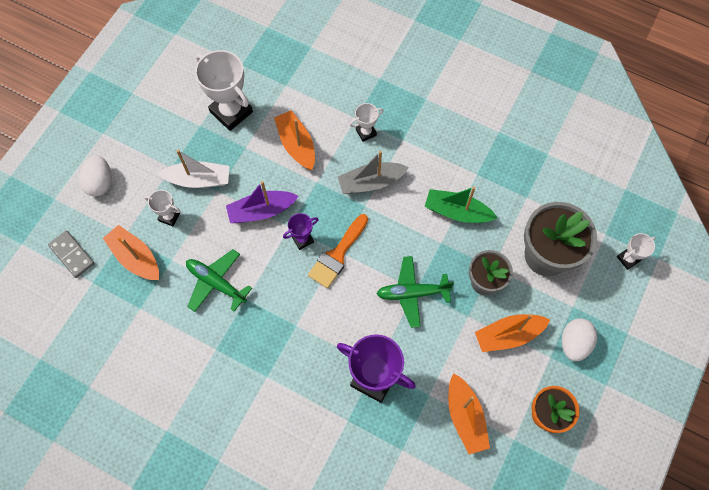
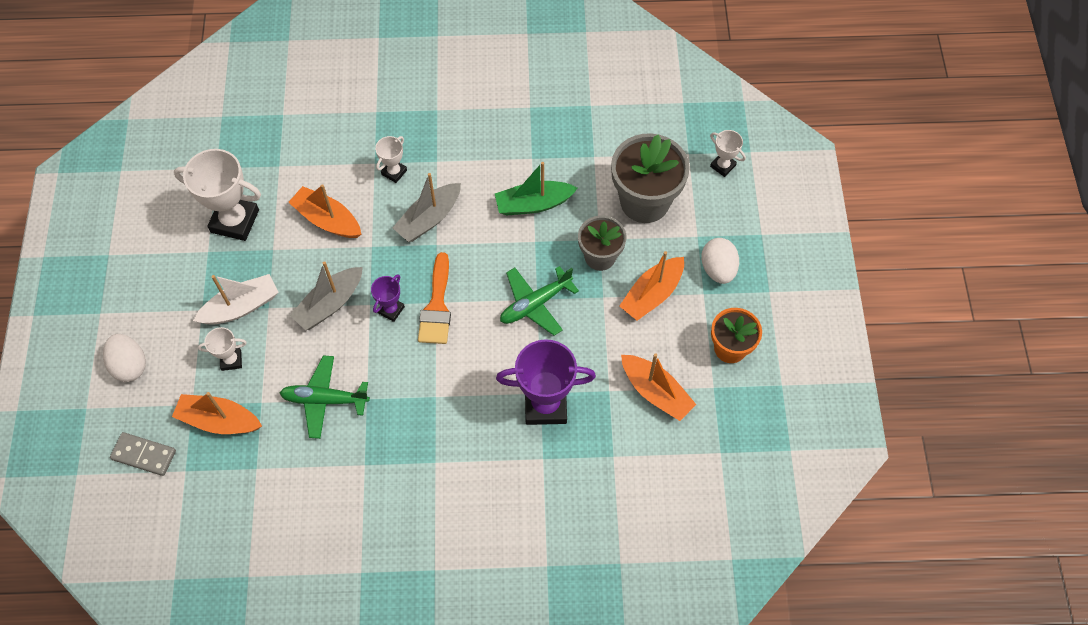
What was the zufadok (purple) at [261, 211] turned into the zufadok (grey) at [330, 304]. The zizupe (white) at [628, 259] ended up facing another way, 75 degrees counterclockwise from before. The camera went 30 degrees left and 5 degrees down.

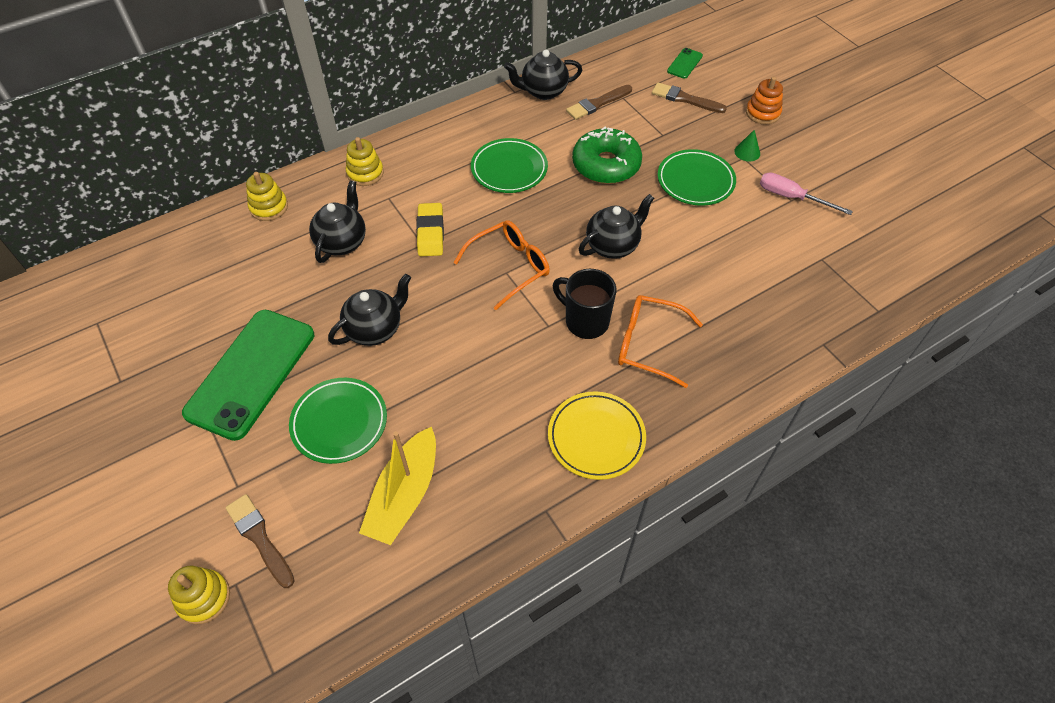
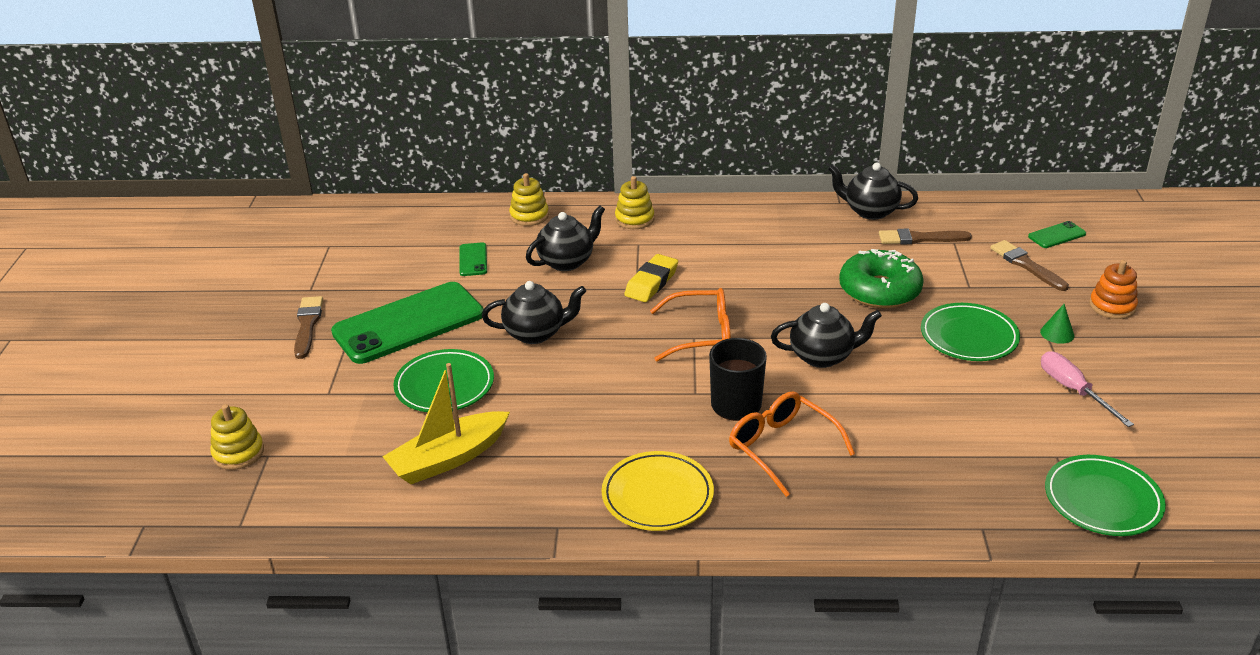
The second view gained the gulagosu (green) at [473, 260]. The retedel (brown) ended up elsewhere, having gone from [260, 538] to [307, 325]. The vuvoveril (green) ended up elsewhere, having gone from [509, 169] to [1102, 500]. The camera went 35 degrees right and 20 degrees down.

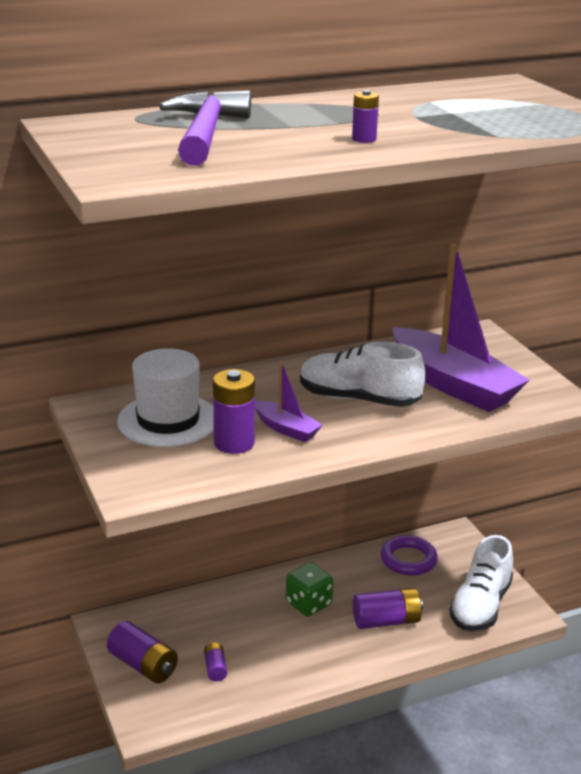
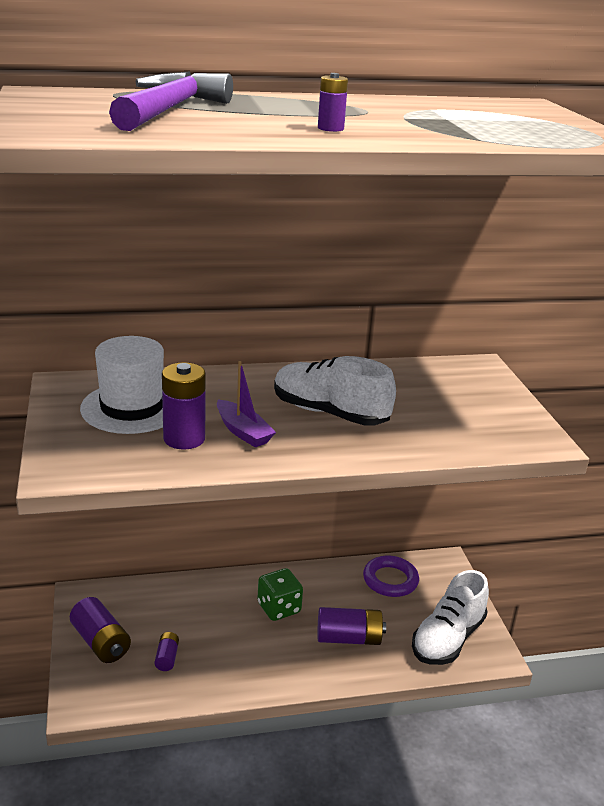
The second view lost the zufadok (purple) at [453, 384]. The camera went 10 degrees right and 0 degrees up.

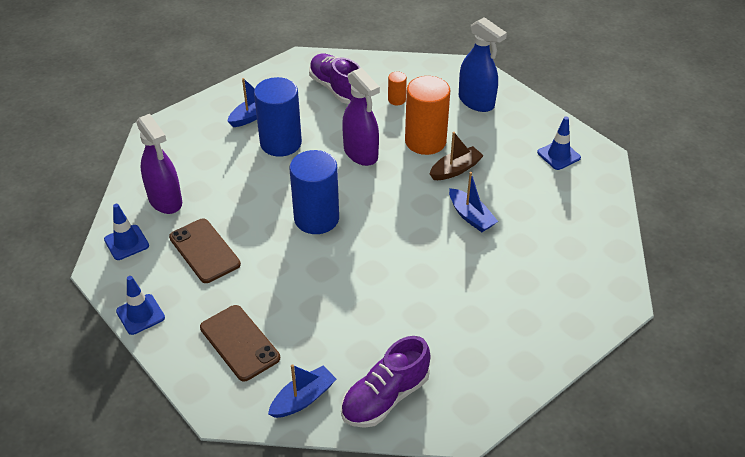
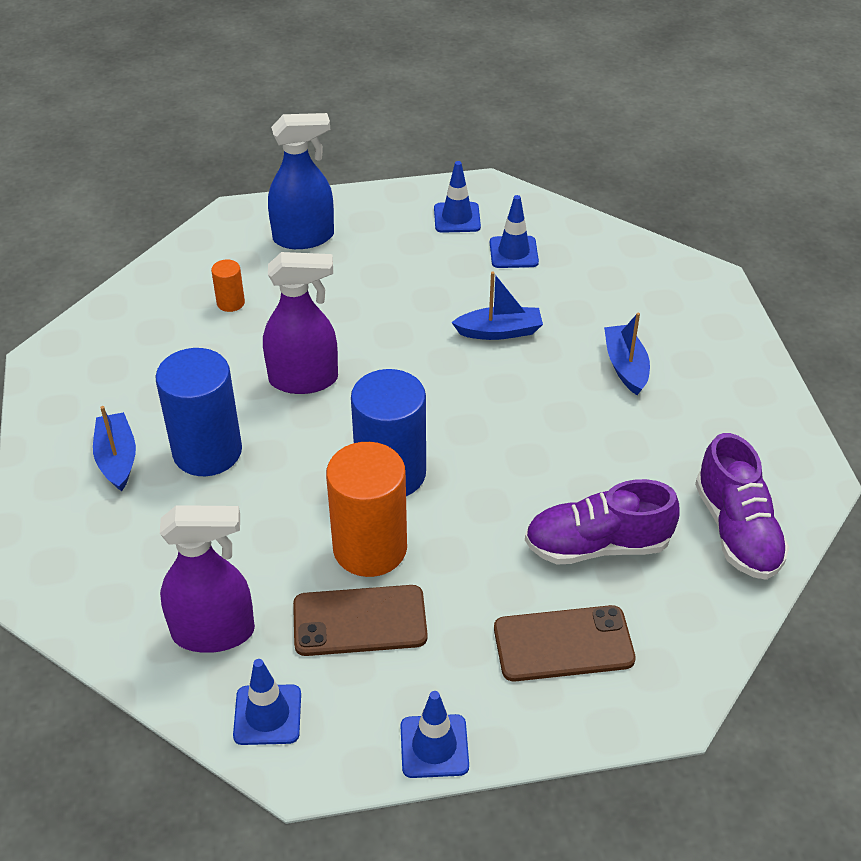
The second view lost the zufadok (brown) at [455, 169]. The second view gained the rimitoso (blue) at [513, 252]. The zufadok (blue) ended up elsewhere, having gone from [303, 399] to [625, 366]. The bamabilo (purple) ended up elsewhere, having gone from [337, 89] to [597, 545]. The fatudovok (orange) ended up elsewhere, having gone from [425, 141] to [370, 548]. The camera went 60 degrees left and 0 degrees up.

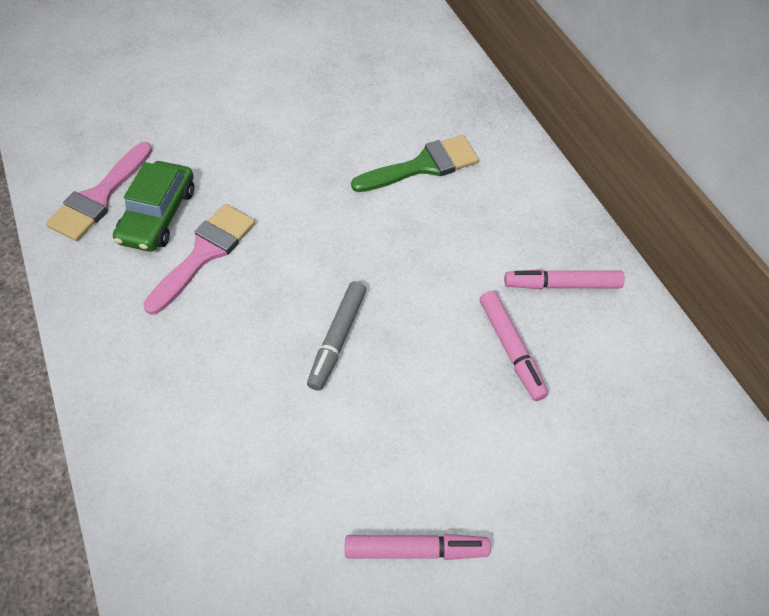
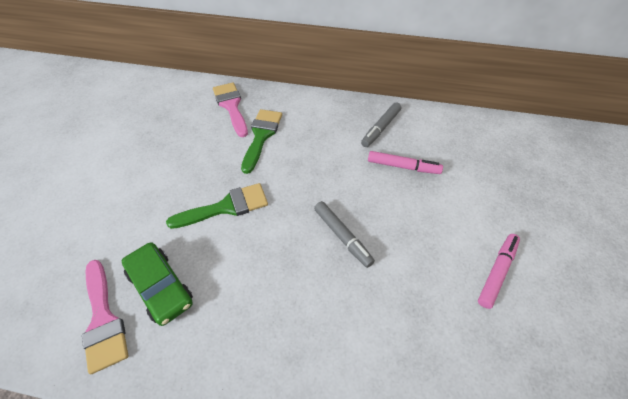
The second view gained the retedel (green) at [226, 207]. The retedel (pink) ended up elsewhere, having gone from [205, 253] to [231, 106]. What was the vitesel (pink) at [562, 285] turned into the vitesel (grey) at [381, 128]. The camera went 55 degrees left and 5 degrees down.

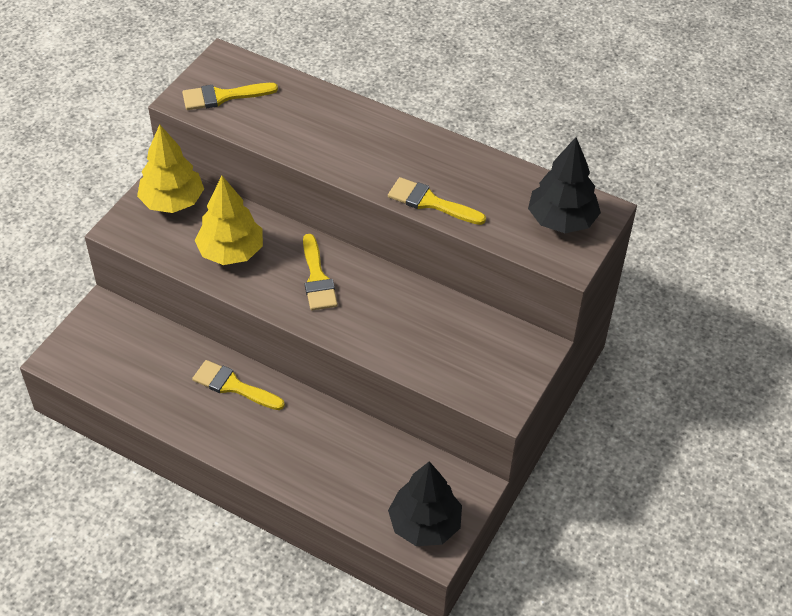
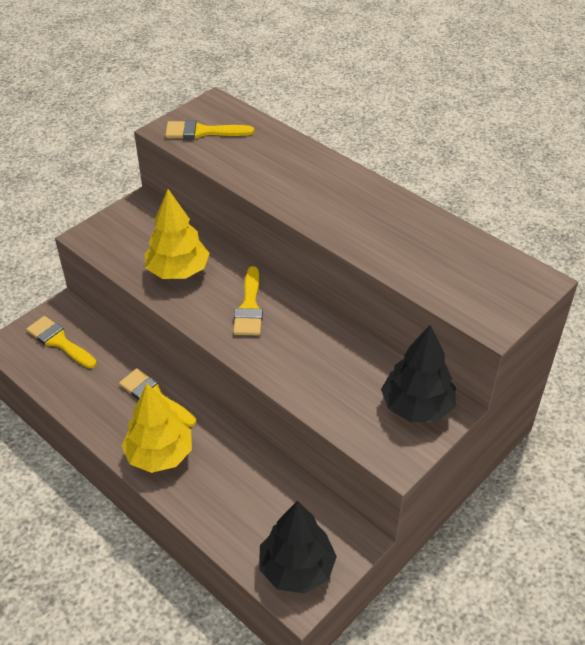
The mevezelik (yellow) ended up elsewhere, having gone from [172, 201] to [160, 454]. The retedel (yellow) ended up elsewhere, having gone from [430, 202] to [59, 341]. The mevezelik (black) ended up elsewhere, having gone from [561, 220] to [417, 406]. The camera went 15 degrees right and 5 degrees down.

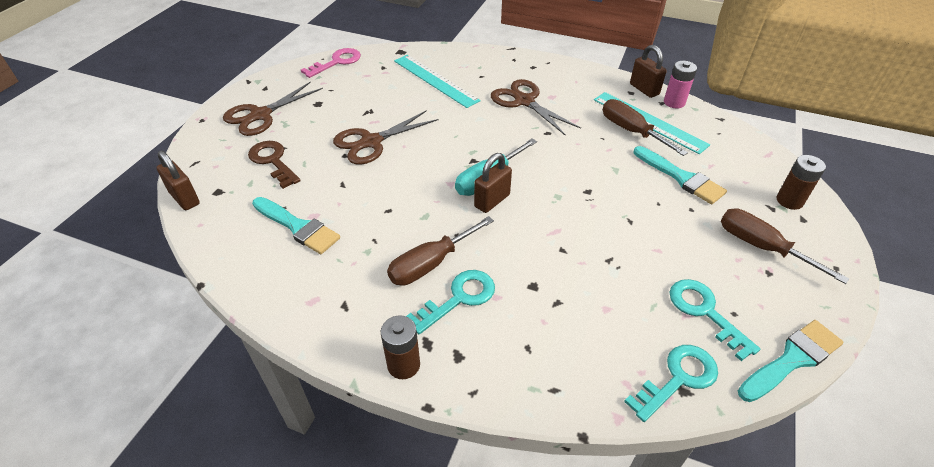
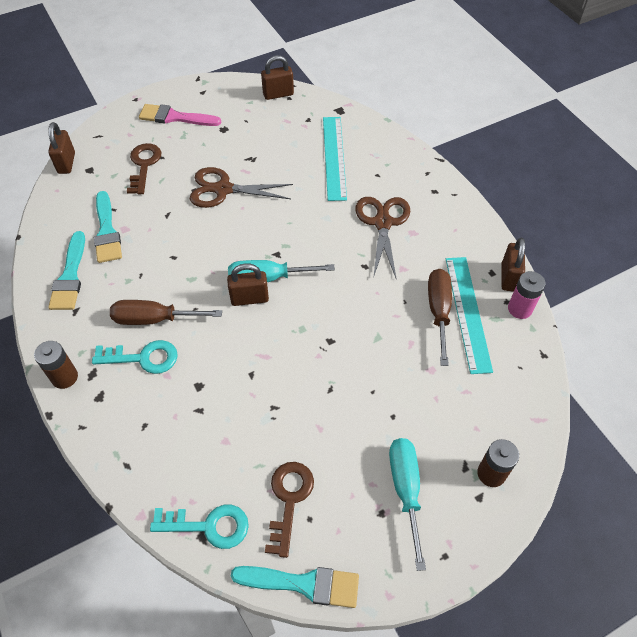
The retedel (turquoise) ended up elsewhere, having gone from [681, 177] to [70, 276]. Where the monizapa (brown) stood at [260, 115], the retedel (pink) came to stand at [175, 117]. Where the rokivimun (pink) stood at [337, 62], the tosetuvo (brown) came to stand at [278, 94]. What was the rokivimun (turquoise) at [705, 312] turned into the rokivimun (brown) at [289, 500]. What was the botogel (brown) at [761, 247] turned into the botogel (turquoise) at [405, 490]. The camera went 40 degrees right and 10 degrees up.

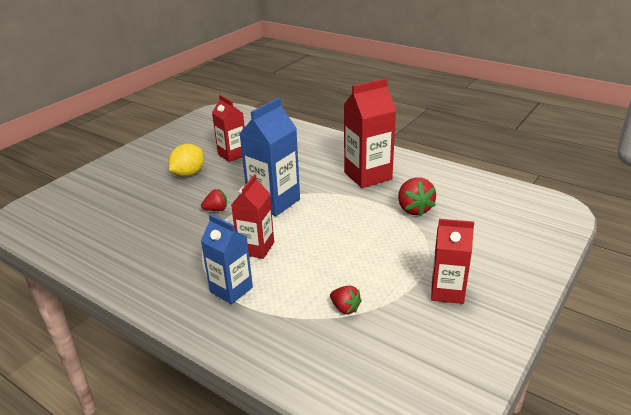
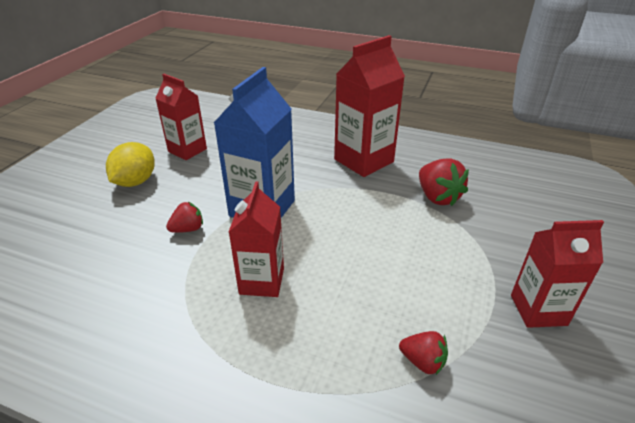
The second view lost the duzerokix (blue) at [231, 289]. The camera went 15 degrees left and 5 degrees up.

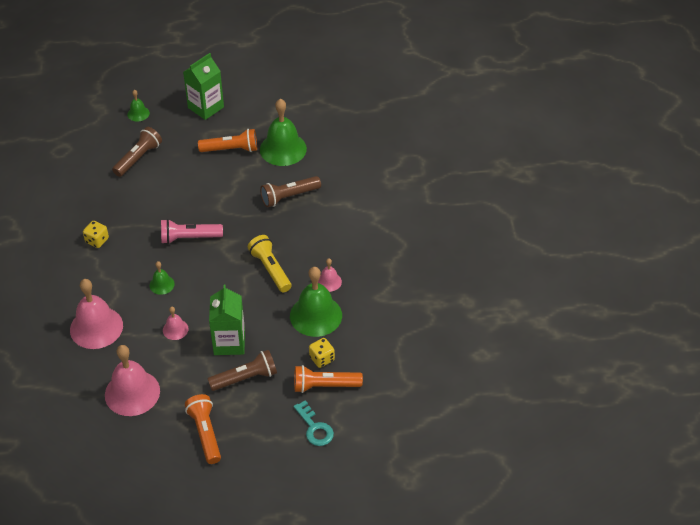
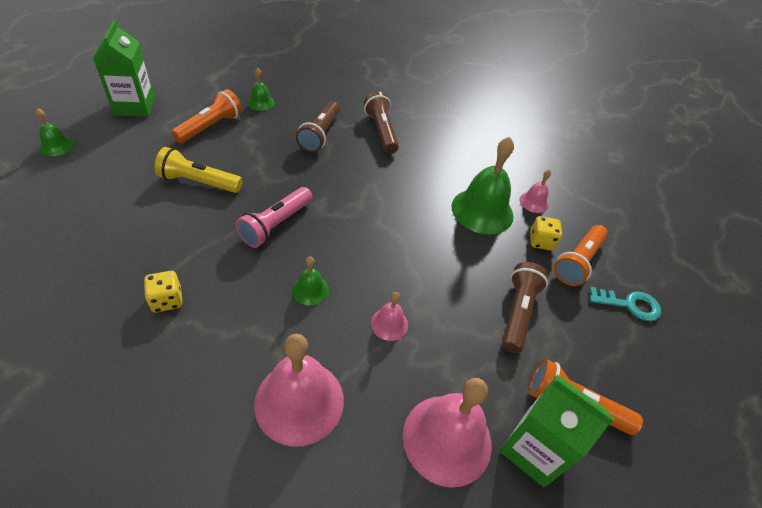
The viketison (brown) ended up elsewhere, having gone from [138, 158] to [381, 131]. The duzerokix (green) ended up elsewhere, having gone from [229, 342] to [533, 449]. The viketison (yellow) ended up elsewhere, having gone from [270, 269] to [199, 182]. The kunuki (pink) ended up elsewhere, having gone from [329, 281] to [534, 202]. The size of the kunuki (green) at [283, 149] changed by a factor of 0.49. The camera went 55 degrees left and 0 degrees up.

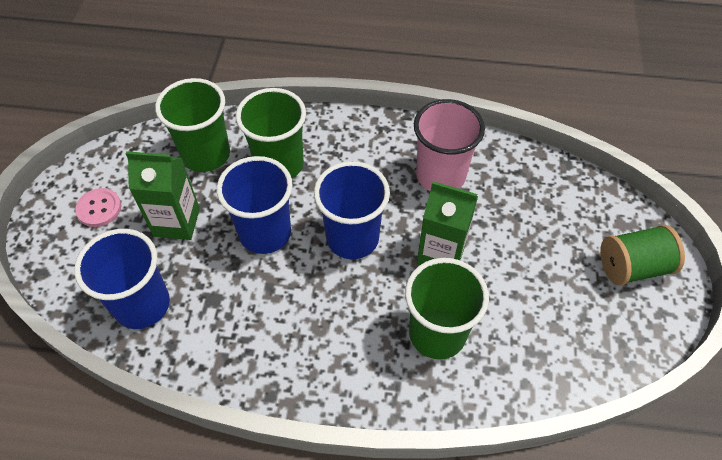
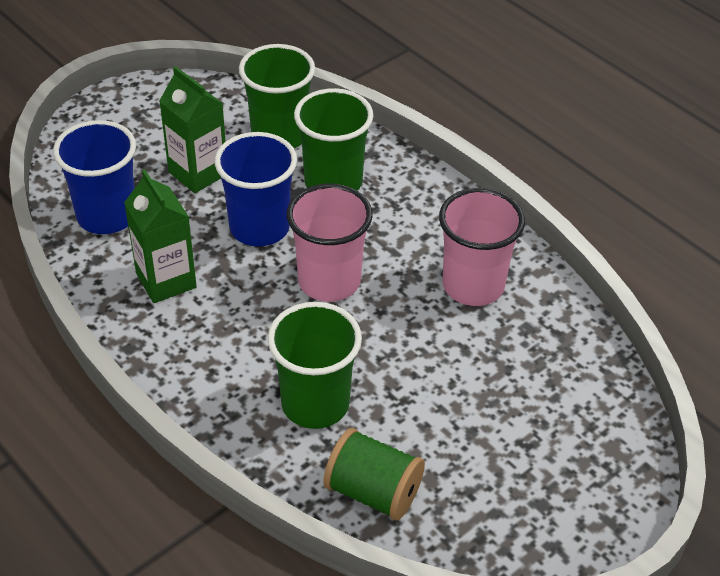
The second view lost the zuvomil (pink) at [99, 208]. The duzerokix (green) ended up elsewhere, having gone from [441, 254] to [166, 280]. The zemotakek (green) ended up elsewhere, having gone from [632, 267] to [373, 492]. What was the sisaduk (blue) at [352, 238] turned into the sisaduk (pink) at [329, 281]. The camera went 40 degrees right and 10 degrees down.

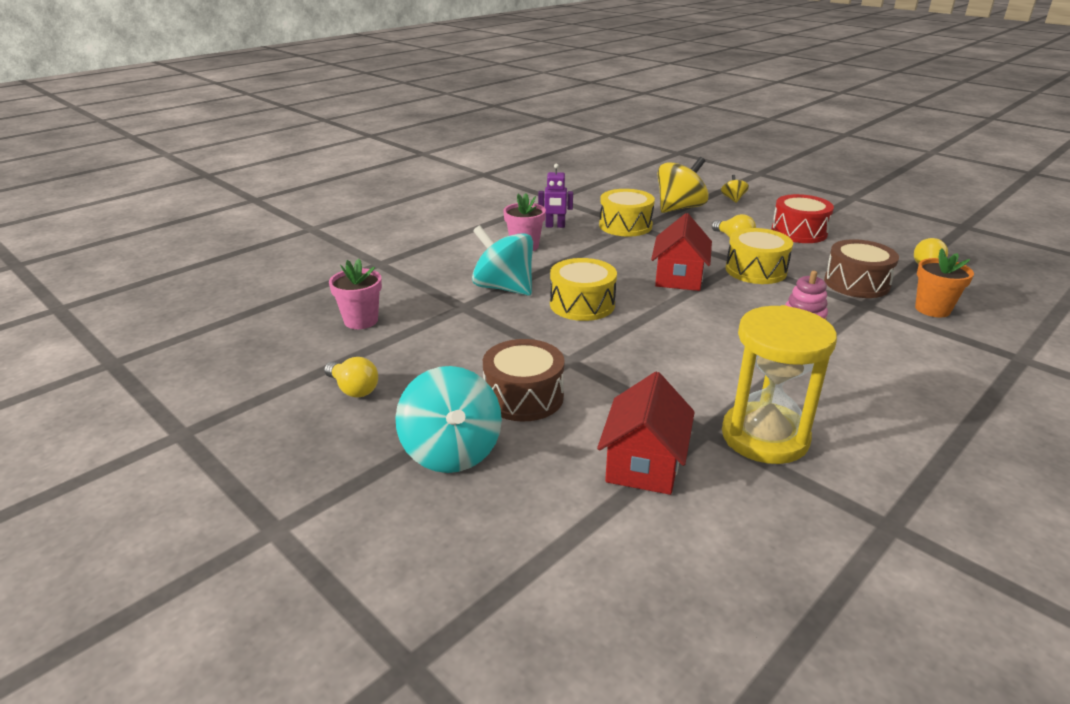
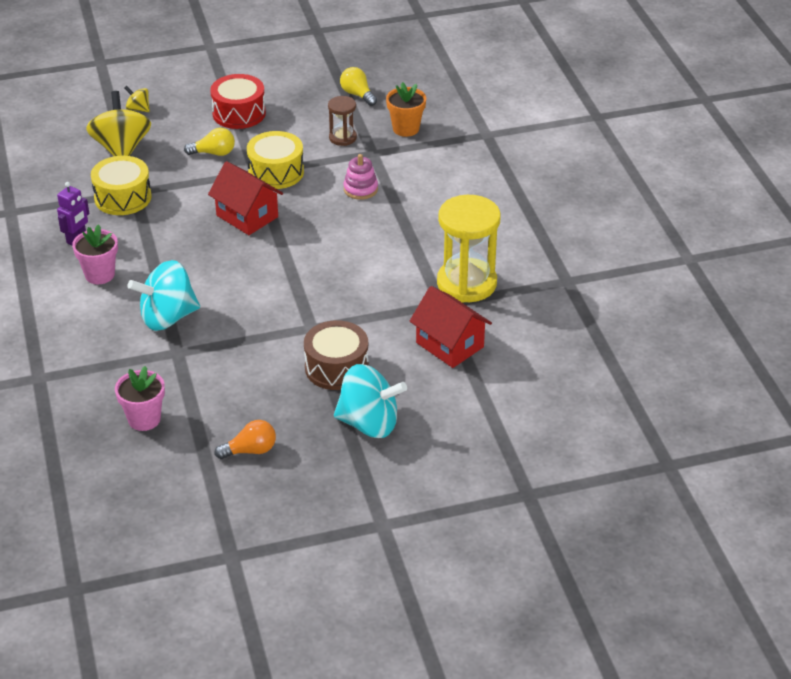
The second view lost the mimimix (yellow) at [582, 304]. Where the mimimix (brown) stood at [856, 283], the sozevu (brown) came to stand at [342, 138]. What was the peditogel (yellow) at [353, 389] turned into the peditogel (orange) at [250, 450]. The camera went 60 degrees left and 10 degrees up.

